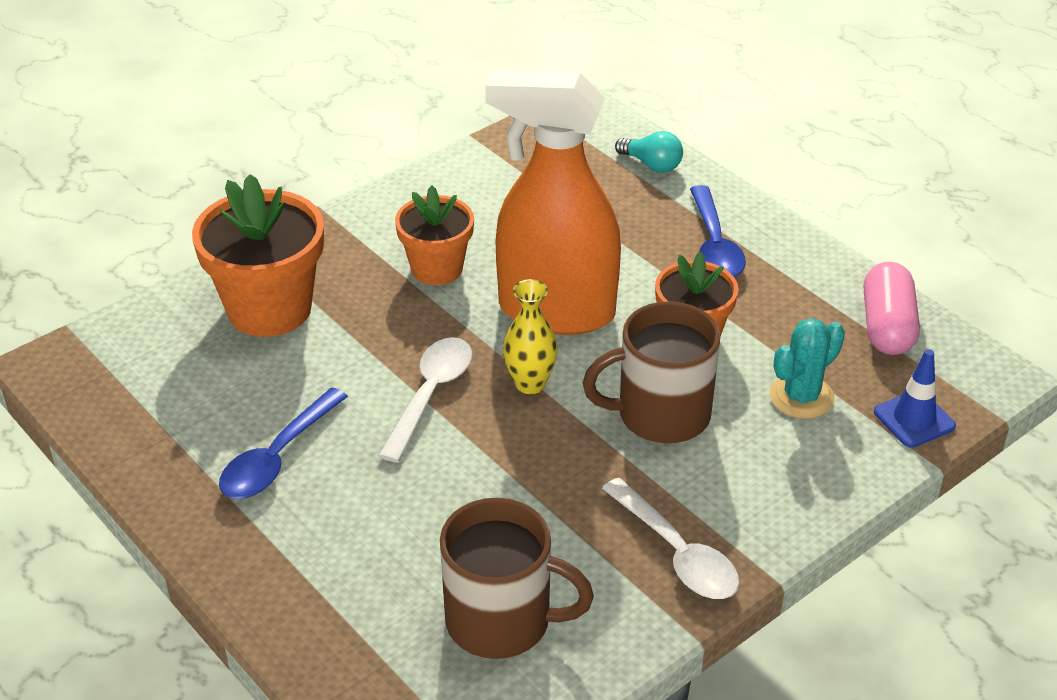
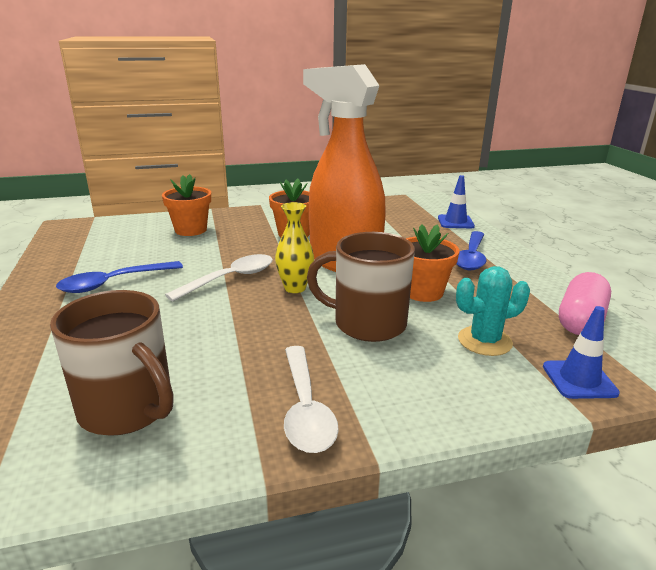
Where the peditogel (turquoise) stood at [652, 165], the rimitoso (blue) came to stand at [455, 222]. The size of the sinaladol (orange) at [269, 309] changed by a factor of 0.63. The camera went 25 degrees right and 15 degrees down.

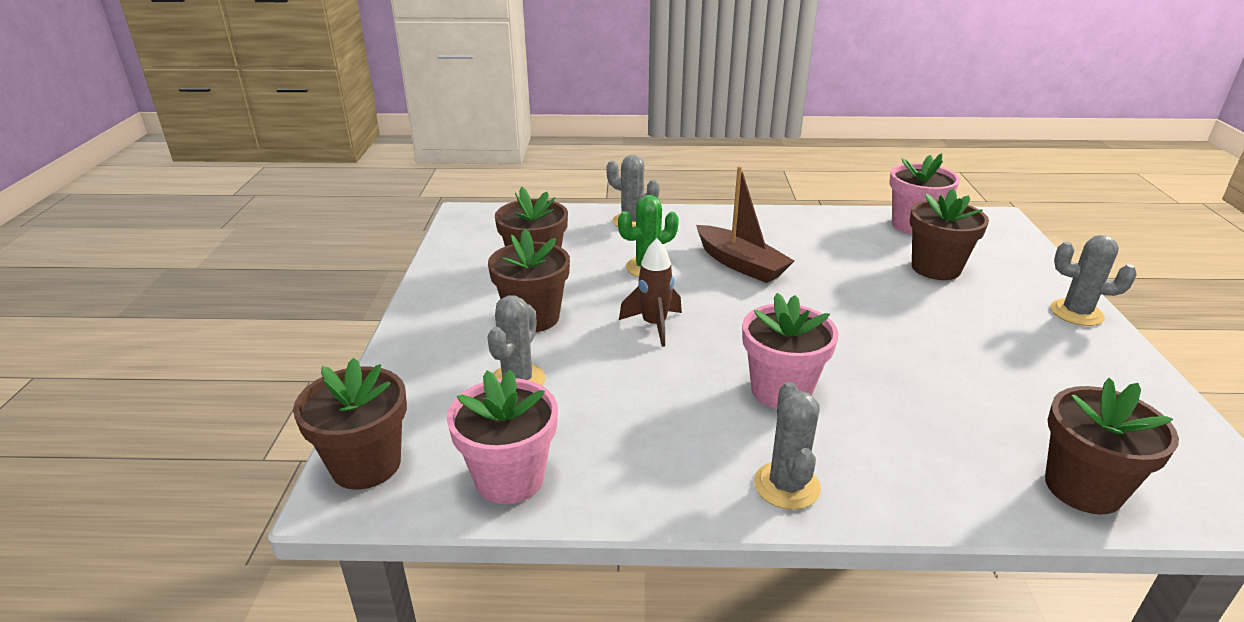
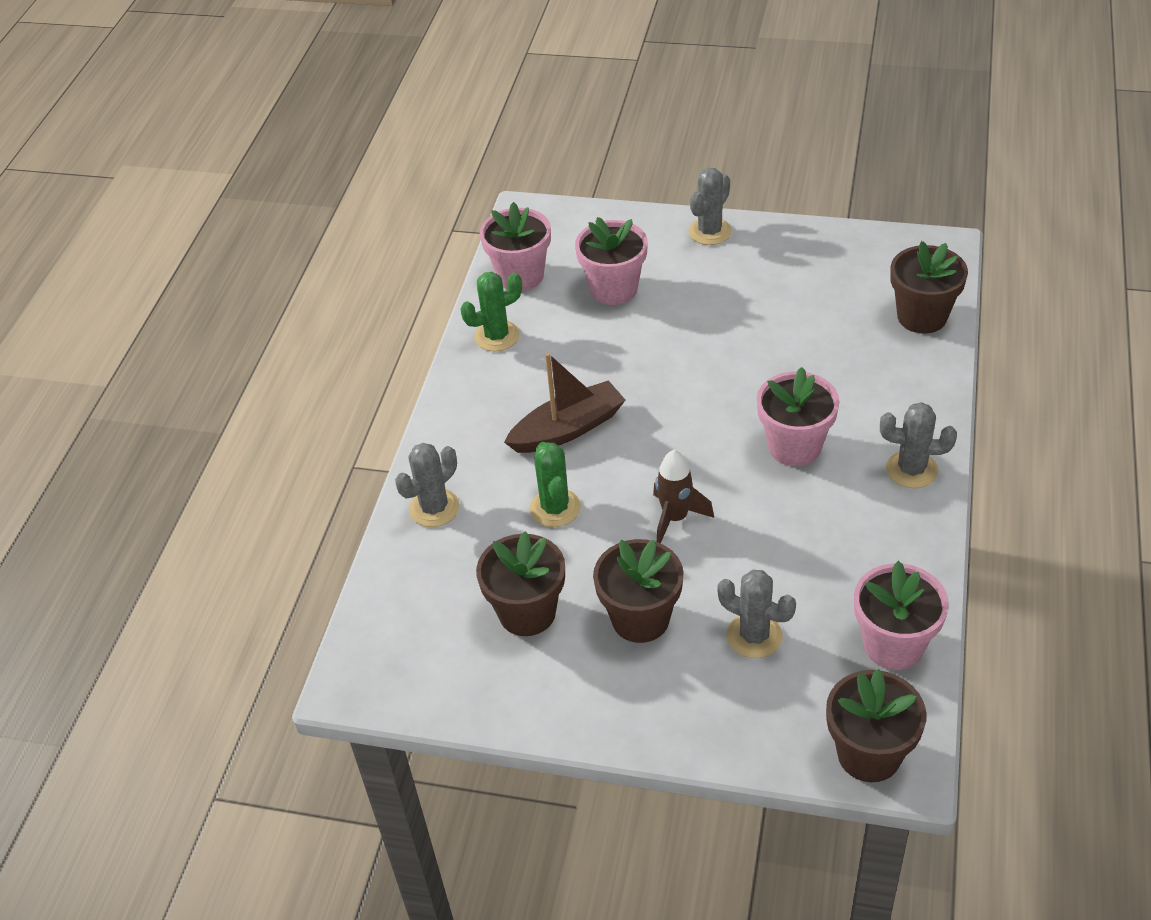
The second view gained the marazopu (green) at [497, 336]. What was the sinaladol (brown) at [935, 268] turned into the sinaladol (pink) at [614, 289]. The camera went 75 degrees left and 15 degrees up.

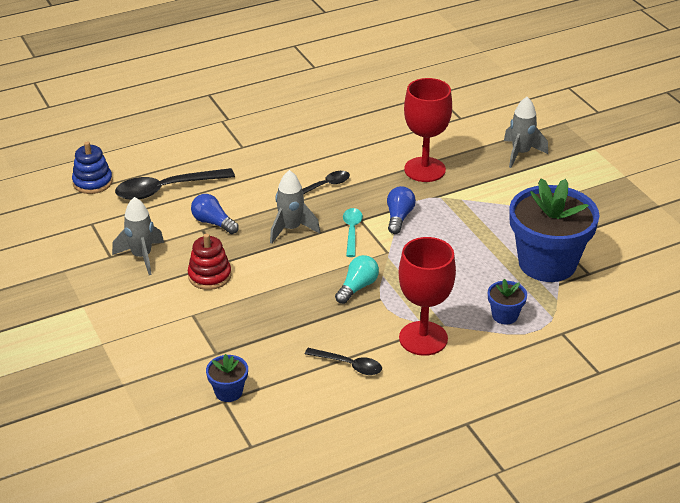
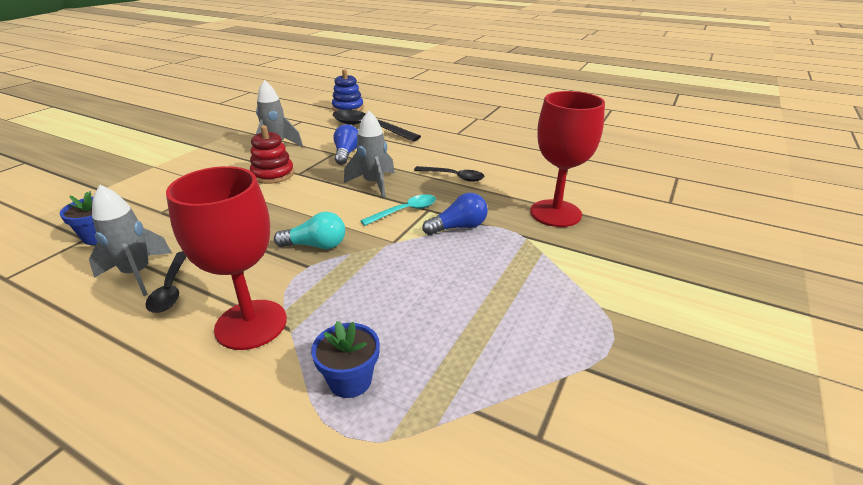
The second view lost the sinaladol (blue) at [547, 263]. The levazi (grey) ended up elsewhere, having gone from [520, 153] to [137, 274]. The camera went 55 degrees right and 5 degrees down.

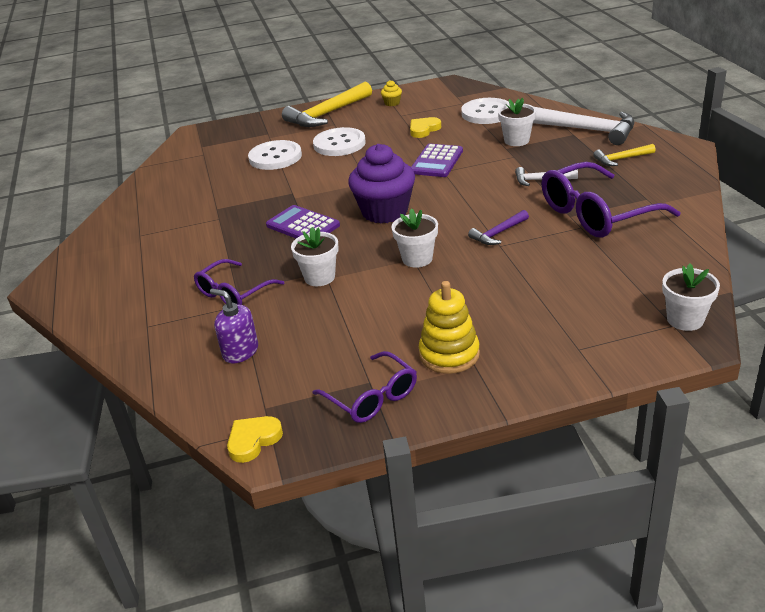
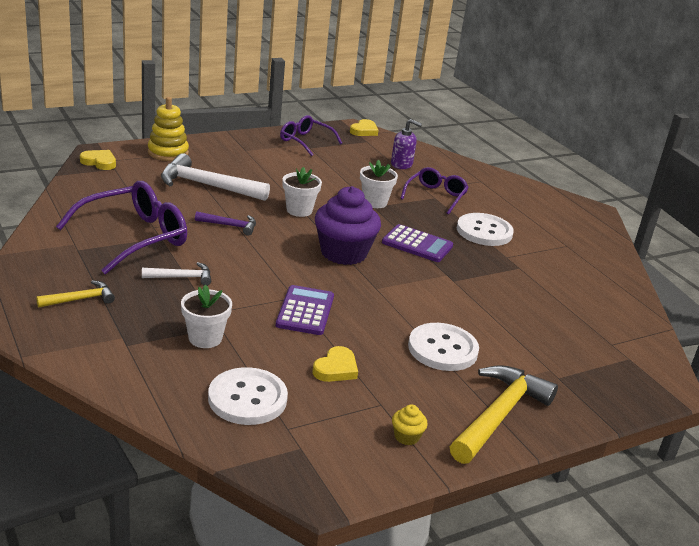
The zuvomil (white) ended up elsewhere, having gone from [275, 157] to [484, 231]. The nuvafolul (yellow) ended up elsewhere, having gone from [449, 354] to [168, 153]. The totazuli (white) ended up elsewhere, having gone from [587, 130] to [207, 185]. Where the sinaladol (white) stood at [685, 320], the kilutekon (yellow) came to stand at [99, 162]. The totazuli (purple) at [498, 233] ended up facing another way, 60 degrees clockwise from before. The camera went 160 degrees right and 5 degrees down.

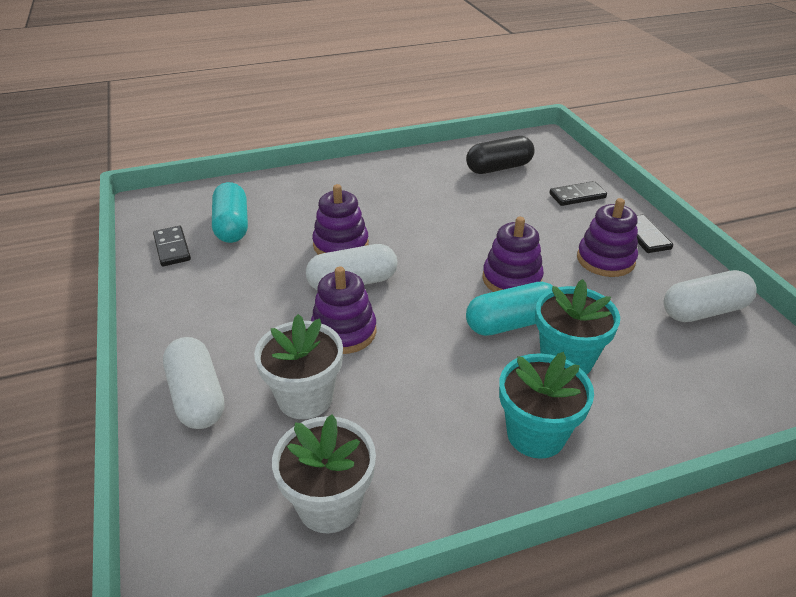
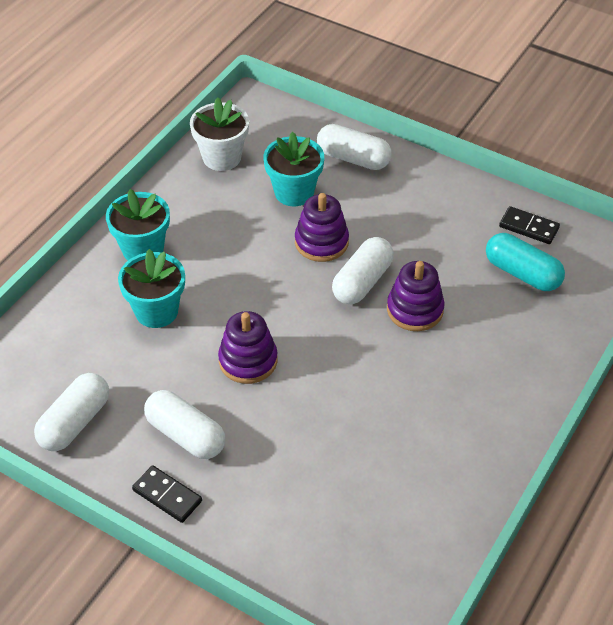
The second view lost the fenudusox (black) at [499, 168]. The second view lost the fenudusox (turquoise) at [511, 323]. The second view lost the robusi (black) at [577, 196]. Where the nuvafolul (purple) stood at [605, 260], the fenudusox (white) came to stand at [186, 435]. What was the sinaladol (white) at [305, 398] turned into the sinaladol (turquoise) at [294, 192]. The camera went 140 degrees right and 10 degrees up.

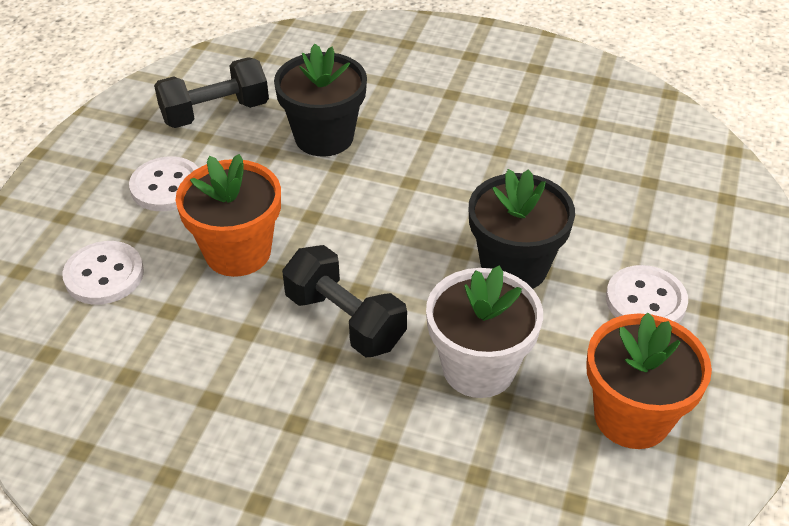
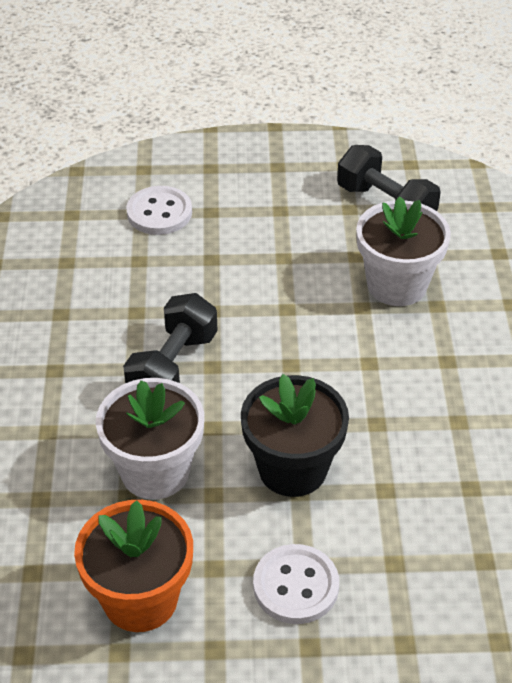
The second view lost the zuvomil (white) at [166, 186]. The second view lost the sinaladol (orange) at [238, 252]. What was the sinaladol (black) at [324, 137] turned into the sinaladol (white) at [397, 285]. The camera went 70 degrees right and 0 degrees up.

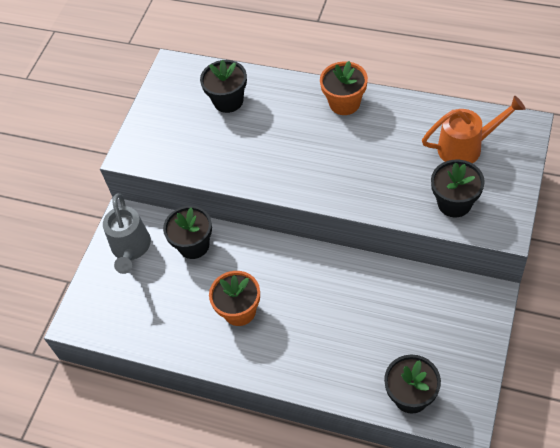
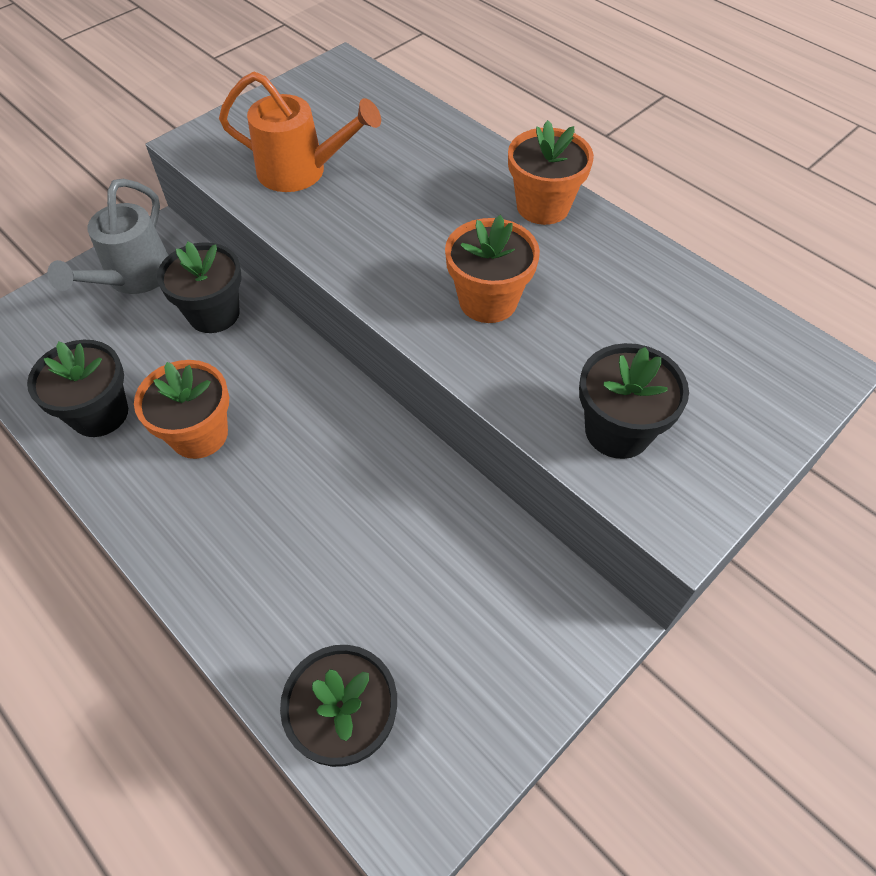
The second view gained the sinaladol (orange) at [488, 301]. The sinaladol (black) ended up elsewhere, having gone from [228, 101] to [100, 414]. The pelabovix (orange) ended up elsewhere, having gone from [466, 147] to [302, 172]. The camera went 20 degrees right and 0 degrees up.

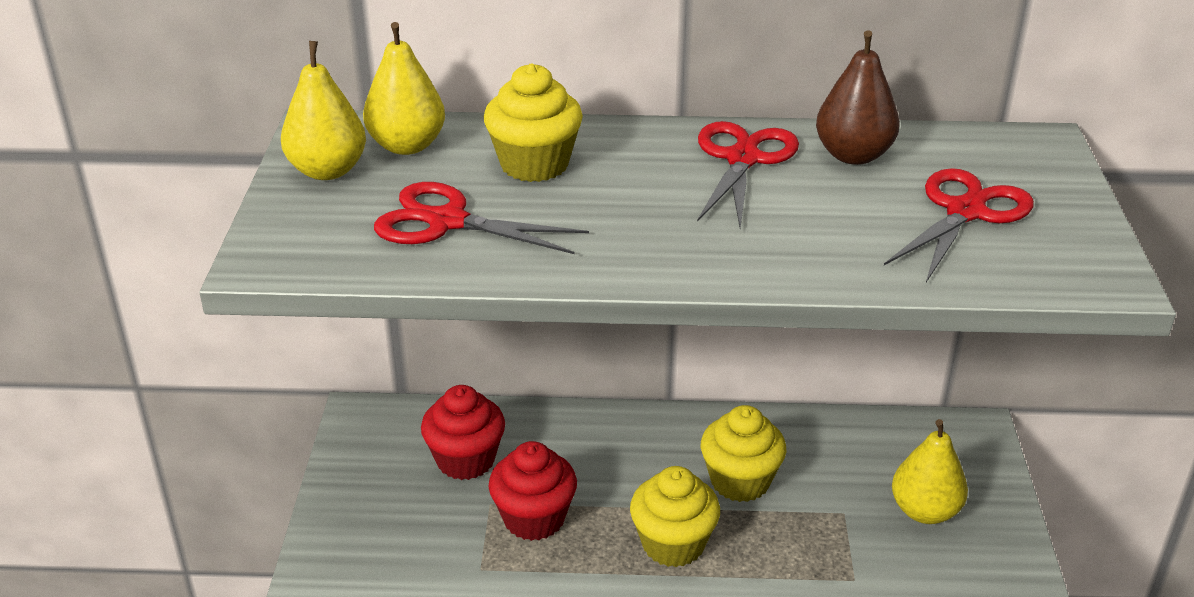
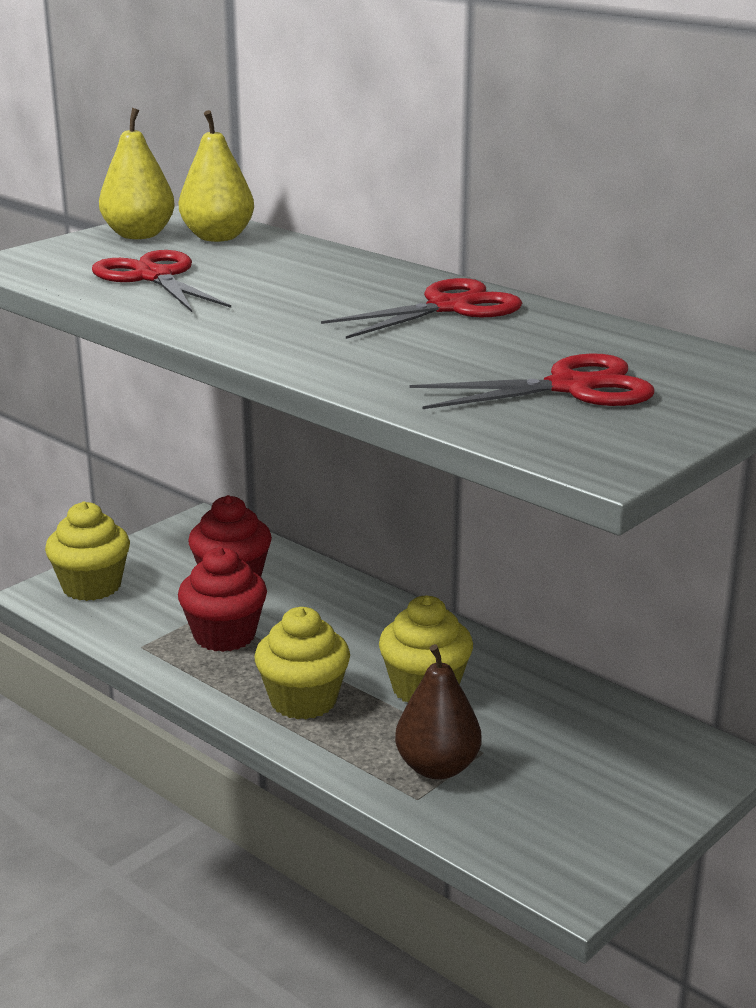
The second view lost the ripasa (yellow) at [924, 511]. The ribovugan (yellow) ended up elsewhere, having gone from [534, 164] to [91, 586]. The ripasa (brown) ended up elsewhere, having gone from [853, 155] to [437, 767]. The camera went 40 degrees right and 10 degrees down.

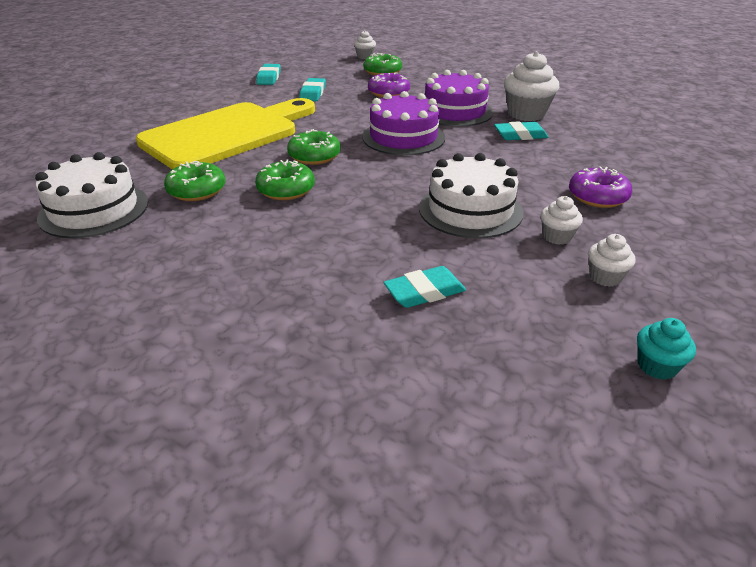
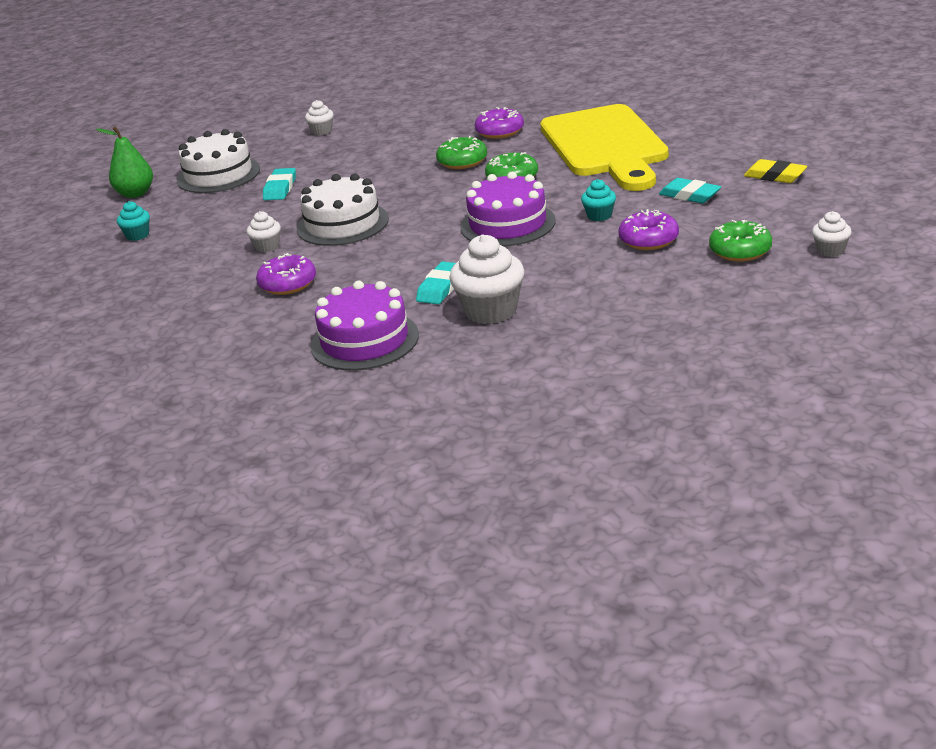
The second view gained the ripasa (green) at [135, 193]. The second view gained the ribovugan (turquoise) at [599, 216]. The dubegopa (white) ended up elsewhere, having gone from [94, 210] to [218, 175]. The dubegopa (purple) ended up elsewhere, having gone from [454, 111] to [364, 340]. The ribovugan (white) ended up elsewhere, having gone from [605, 277] to [322, 131]. What was the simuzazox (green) at [197, 190] turned into the simuzazox (purple) at [500, 131]. What was the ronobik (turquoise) at [269, 78] turned into the ronobik (yellow) at [775, 176]. The camera went 125 degrees right and 5 degrees down.

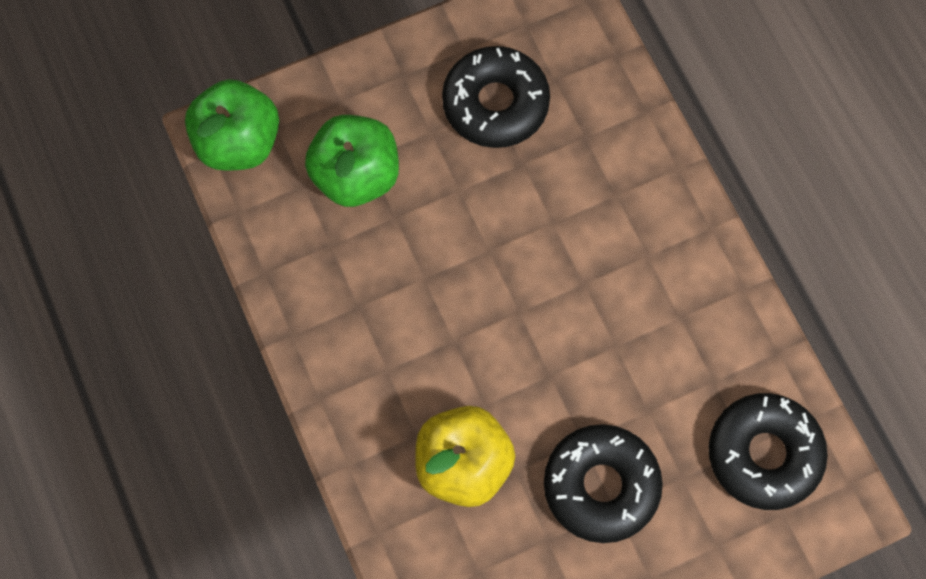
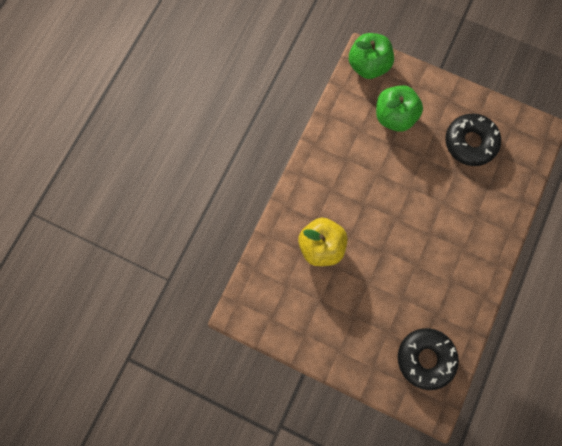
The second view lost the simuzazox (black) at [601, 486]. The camera went 50 degrees right and 5 degrees up.

